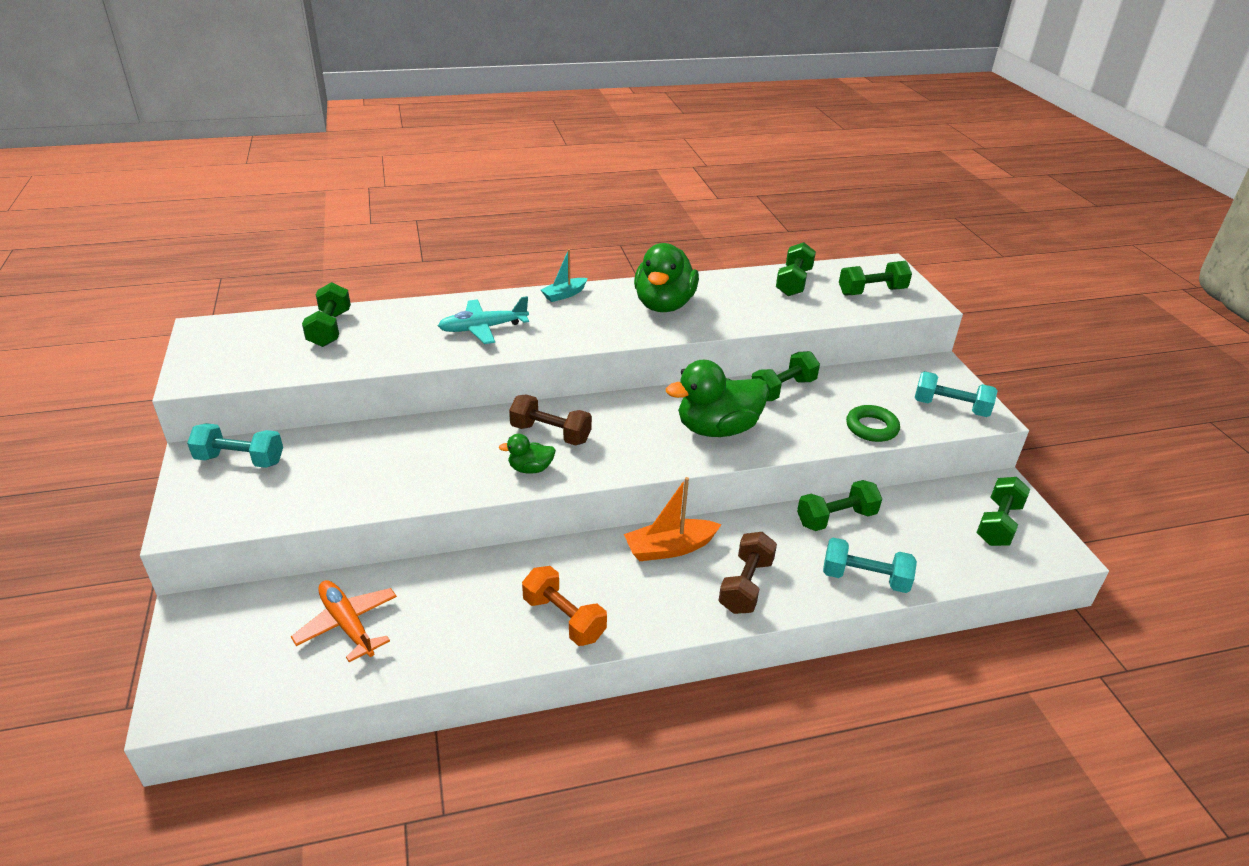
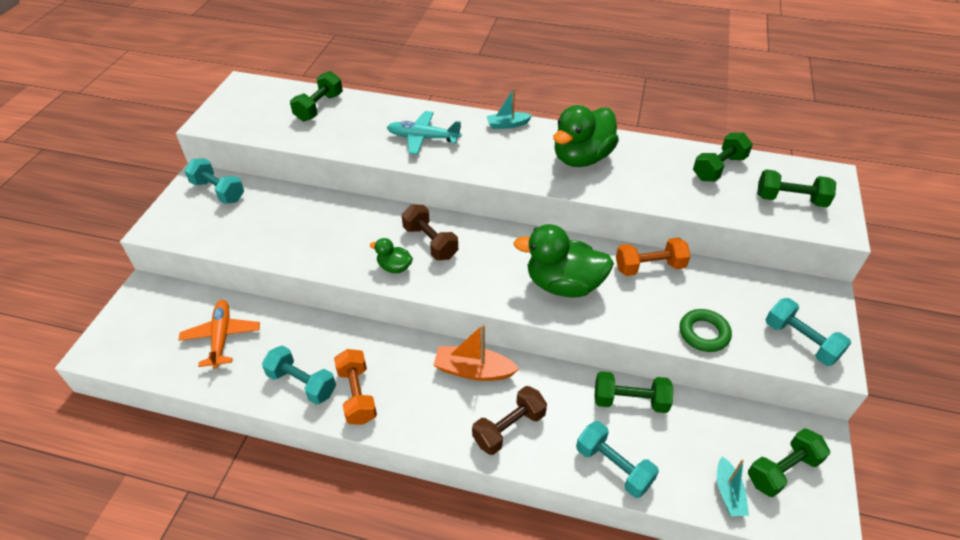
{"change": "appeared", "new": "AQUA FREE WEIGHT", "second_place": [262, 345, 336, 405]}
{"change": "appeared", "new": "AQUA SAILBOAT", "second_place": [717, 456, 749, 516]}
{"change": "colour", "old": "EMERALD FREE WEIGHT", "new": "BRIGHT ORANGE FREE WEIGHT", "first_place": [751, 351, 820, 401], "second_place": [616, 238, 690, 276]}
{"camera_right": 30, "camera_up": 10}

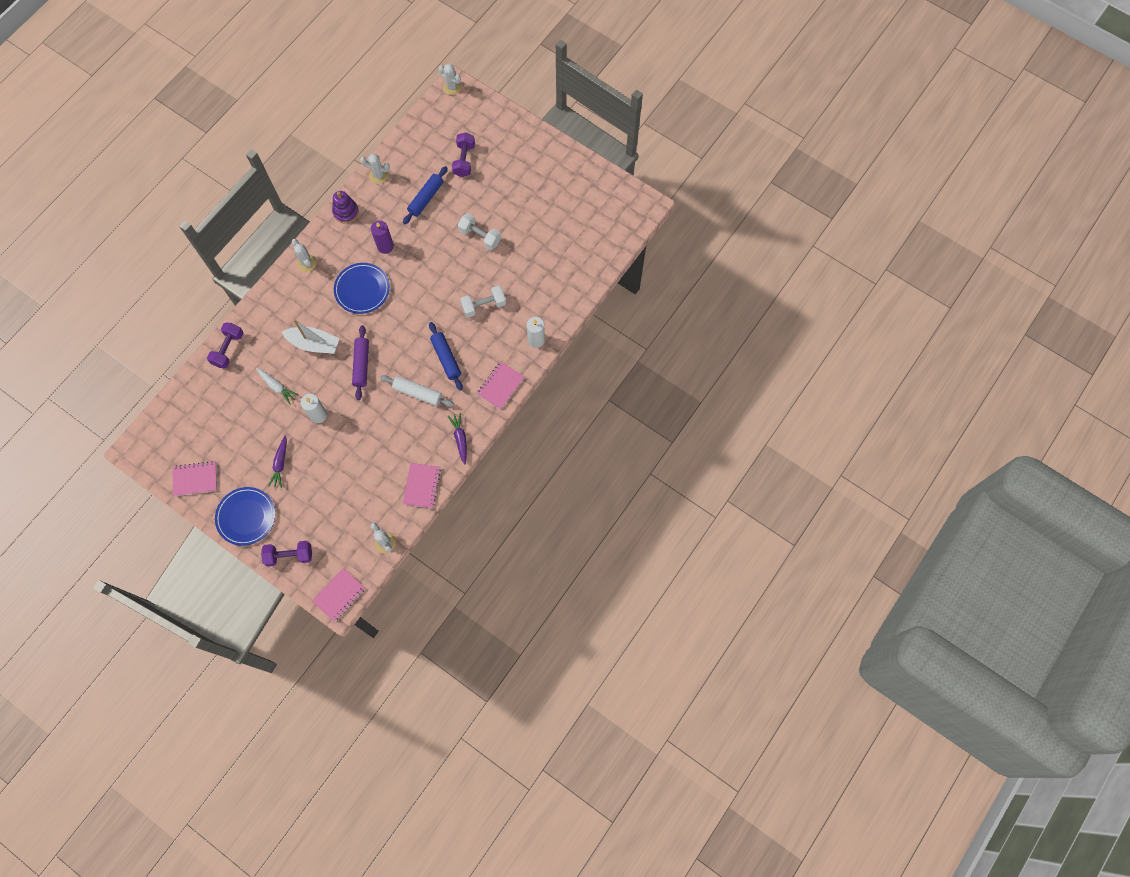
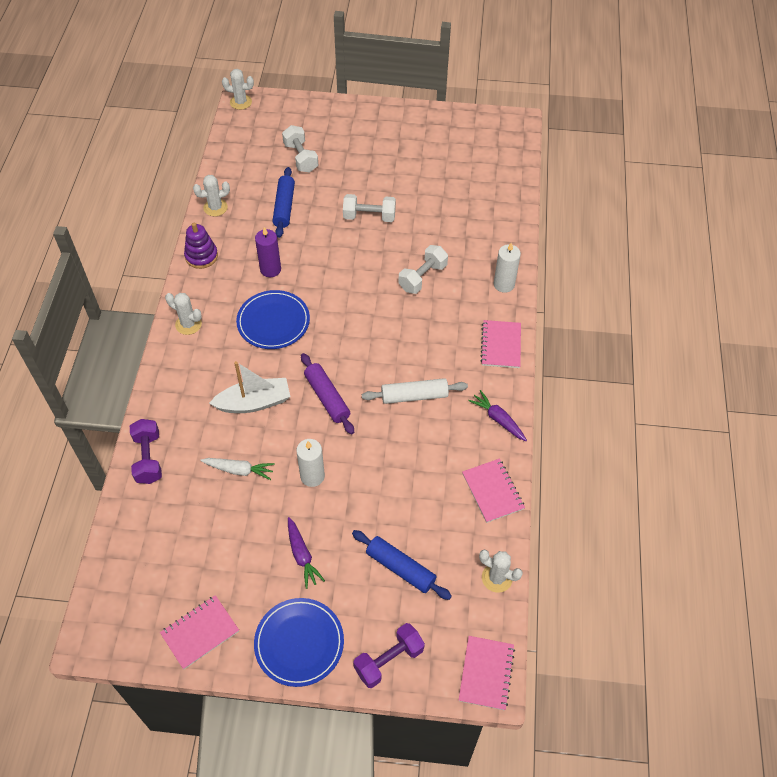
{"change": "relocated", "old": "BLUE DOUGH ROLLER", "first_place": [429, 322, 463, 391], "second_place": [352, 530, 452, 600]}
{"change": "colour", "old": "PURPLE FREE WEIGHT", "new": "PURE WHITE FREE WEIGHT", "first_place": [452, 132, 475, 177], "second_place": [282, 125, 318, 173]}
{"camera_right": -30, "camera_up": -15}

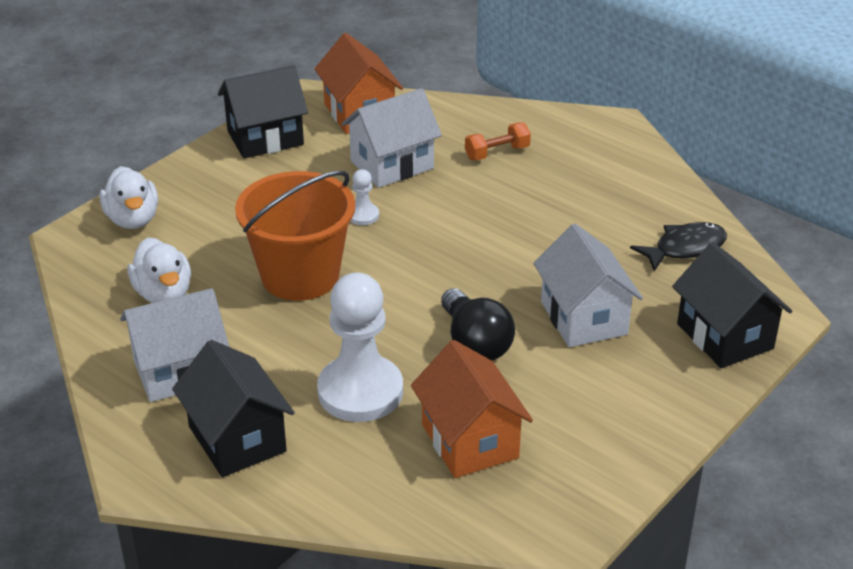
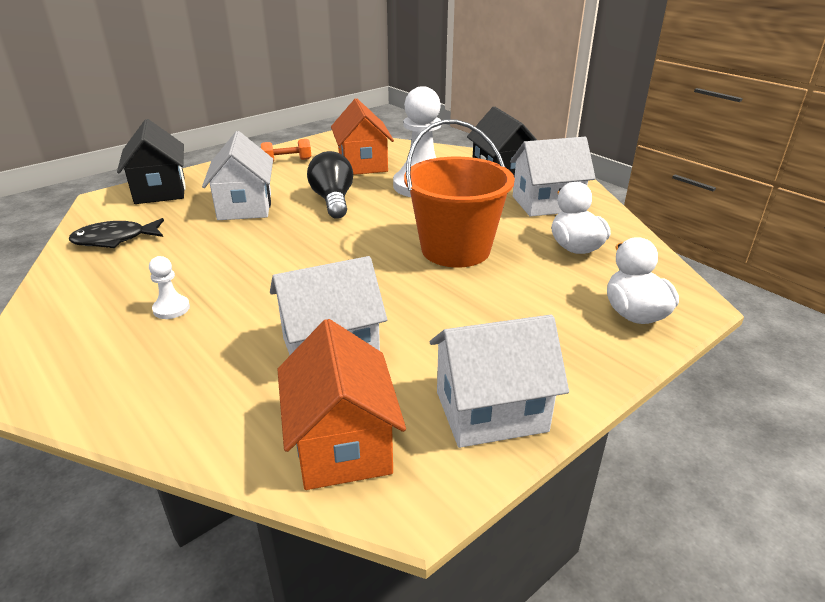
{"change": "relocated", "old": "PURE WHITE PAWN", "first_place": [350, 169, 379, 225], "second_place": [149, 256, 190, 319]}
{"change": "relocated", "old": "BRIGHT ORANGE FREE WEIGHT", "first_place": [465, 123, 531, 160], "second_place": [261, 139, 311, 162]}
{"change": "colour", "old": "JET-BLACK COTTAGE", "new": "PURE WHITE COTTAGE", "first_place": [218, 65, 308, 159], "second_place": [430, 315, 569, 448]}
{"camera_right": -170, "camera_up": -5}

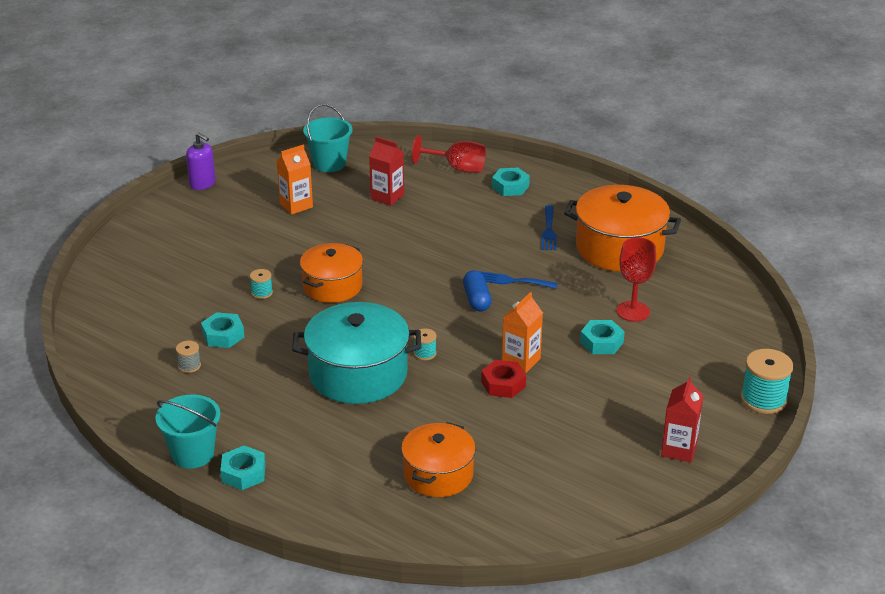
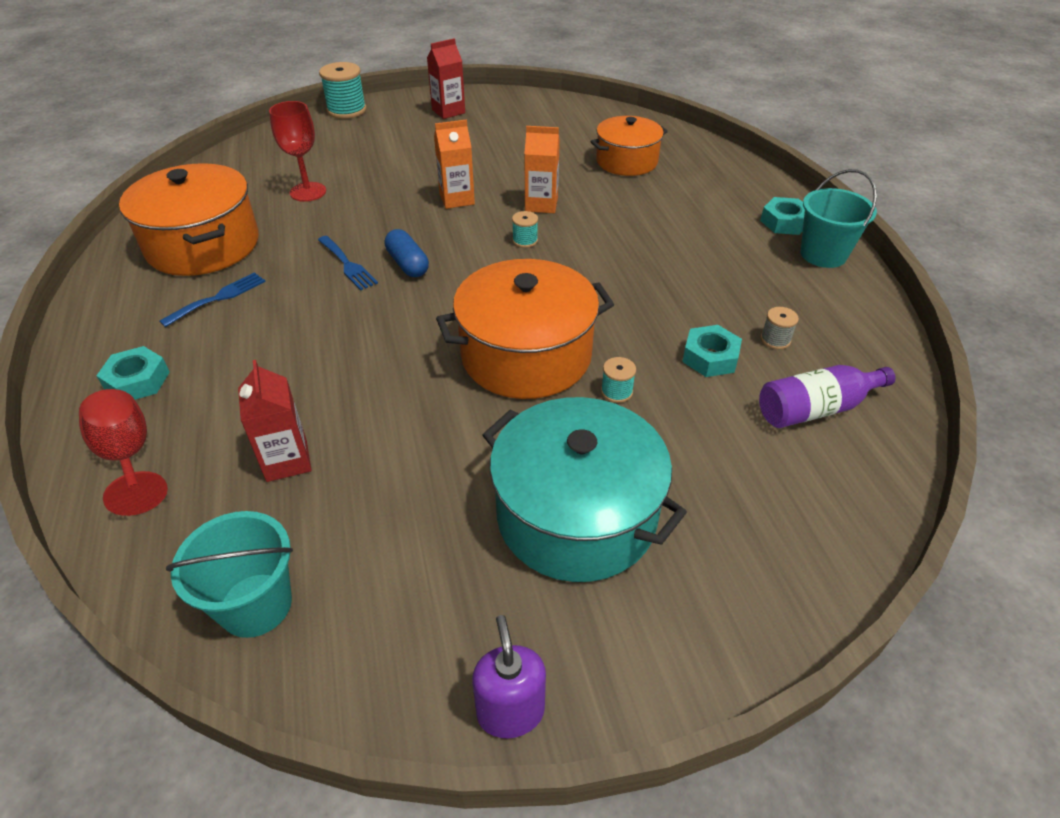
{"change": "missing", "old": "RED HEXAGON NUT", "first_place": [481, 360, 526, 398]}
{"change": "missing", "old": "AQUA HEXAGON NUT", "first_place": [580, 320, 625, 354]}
{"change": "appeared", "new": "PURPLE BOTTLE", "second_place": [759, 365, 896, 428]}
{"change": "relocated", "old": "BRIGHT ORANGE JUICE CARTON", "first_place": [277, 145, 313, 215], "second_place": [524, 126, 560, 213]}
{"change": "relocated", "old": "AQUA POT", "first_place": [292, 302, 421, 404], "second_place": [483, 397, 687, 582]}
{"change": "spun", "old": "BLUE PILL", "first_place": [463, 270, 492, 311], "second_place": [385, 229, 429, 277], "degrees": -60}
{"change": "size", "old": "BRIGHT ORANGE POT", "first_place": [300, 243, 363, 303], "second_place": [436, 259, 614, 399], "factor": 1.53}
{"camera_right": -140, "camera_up": 10}

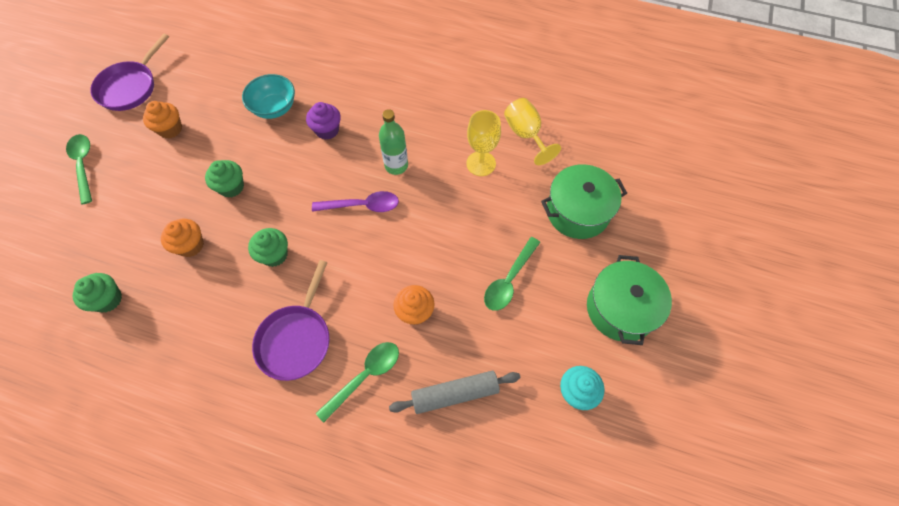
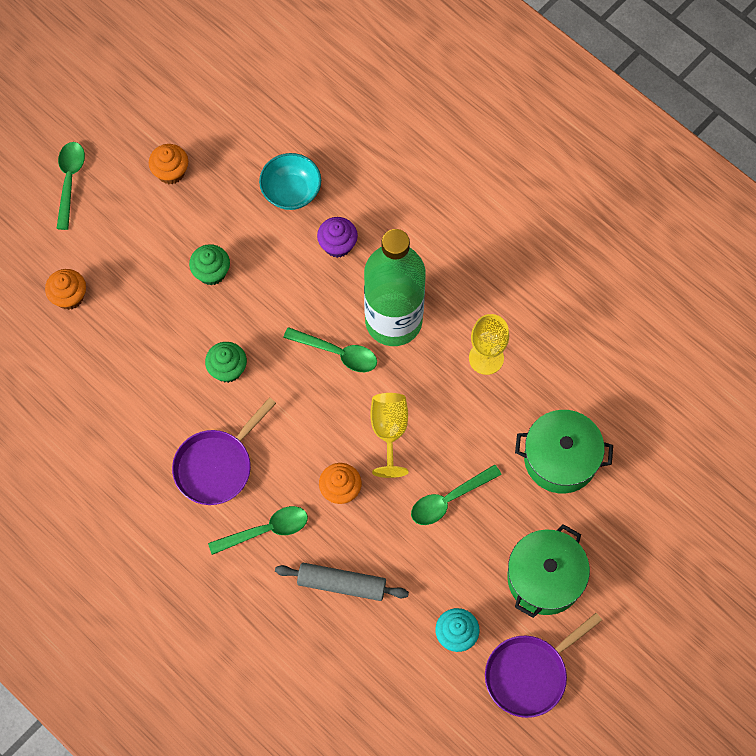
{"change": "missing", "old": "EMERALD MUFFIN", "first_place": [72, 273, 122, 312]}
{"change": "relocated", "old": "PURPLE SKILLET", "first_place": [90, 34, 169, 111], "second_place": [485, 613, 602, 718]}
{"change": "relocated", "old": "BRIGHT ORANGE MUFFIN", "first_place": [161, 219, 204, 257], "second_place": [45, 269, 86, 310]}
{"change": "relocated", "old": "BRIGHT YELLOW GOBLET", "first_place": [504, 98, 561, 165], "second_place": [371, 393, 409, 478]}
{"change": "colour", "old": "PURPLE TABLESPOON", "new": "EMERALD TABLESPOON", "first_place": [312, 191, 399, 212], "second_place": [283, 327, 377, 372]}
{"change": "size", "old": "EMERALD BOTTLE", "first_place": [379, 109, 408, 175], "second_place": [364, 229, 426, 346], "factor": 2.06}
{"camera_right": 25, "camera_up": 5}

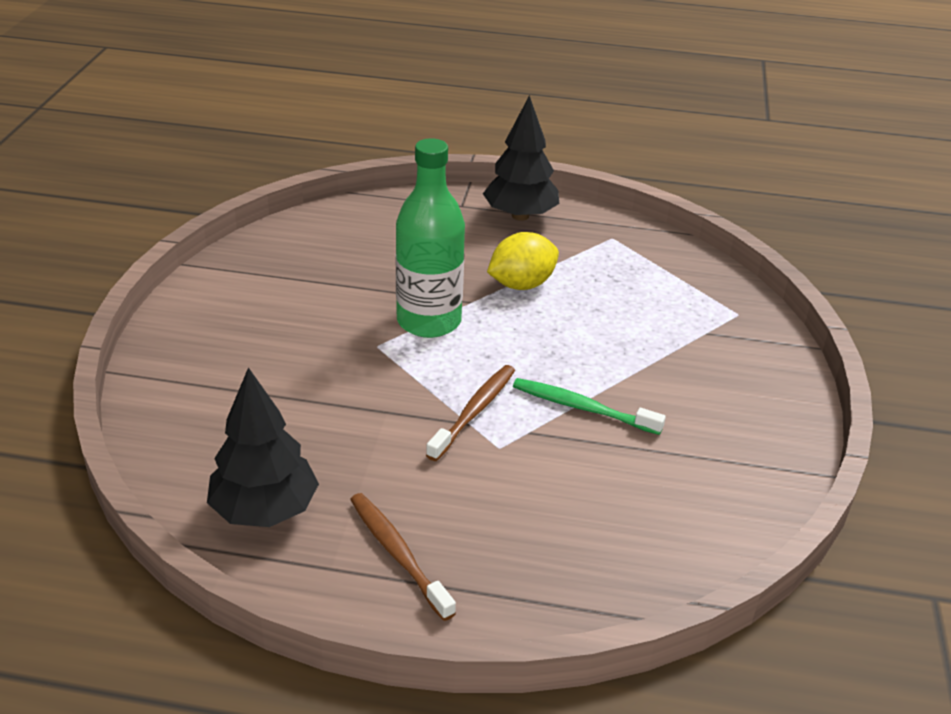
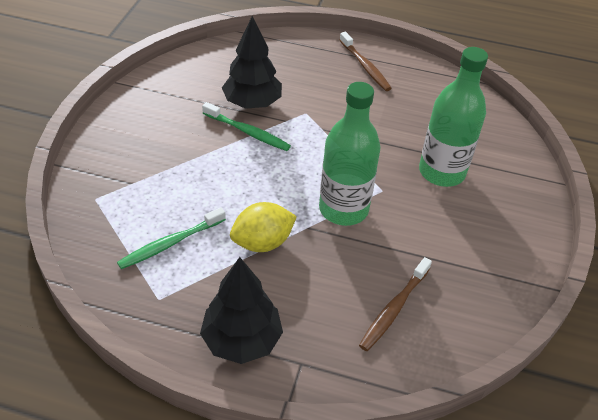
{"change": "appeared", "new": "EMERALD TOOTH BRUSH", "second_place": [117, 207, 226, 269]}
{"change": "appeared", "new": "EMERALD BOTTLE", "second_place": [419, 47, 488, 187]}
{"change": "relocated", "old": "JET-BLACK FIR TREE", "first_place": [207, 367, 319, 527], "second_place": [222, 16, 282, 109]}
{"change": "relocated", "old": "BROWN TOOTH BRUSH", "first_place": [426, 365, 515, 461], "second_place": [359, 257, 432, 351]}
{"camera_right": -175, "camera_up": 10}

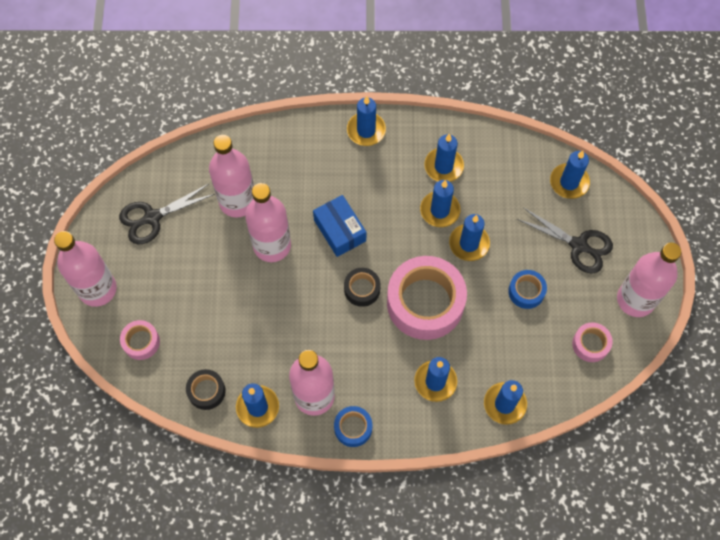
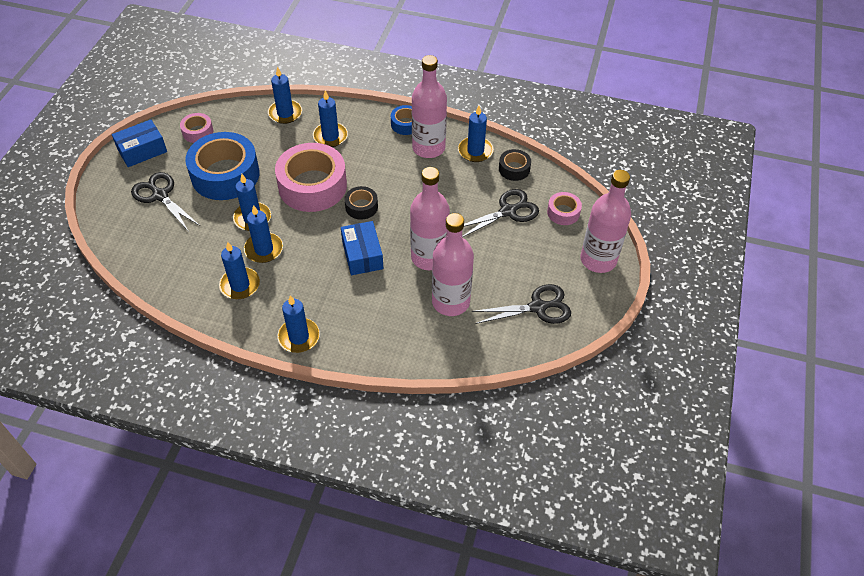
{"change": "missing", "old": "BLUE PILLAR CANDLE", "first_place": [550, 151, 590, 199]}
{"change": "appeared", "new": "JET-BLACK SHEARS", "second_place": [462, 189, 539, 237]}
{"change": "exchanged", "old": "ROSY BOTTLE", "new": "BLUE BOX", "first_place": [617, 243, 681, 317], "second_place": [112, 119, 167, 167]}
{"change": "size", "old": "BLUE TAPE", "first_place": [508, 270, 547, 309], "second_place": [185, 132, 260, 200], "factor": 2.13}
{"camera_right": -165, "camera_up": -15}

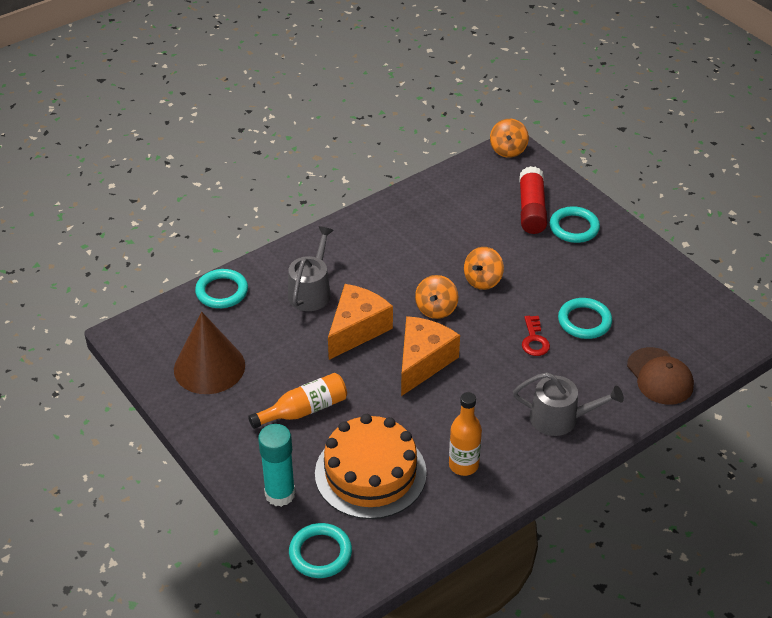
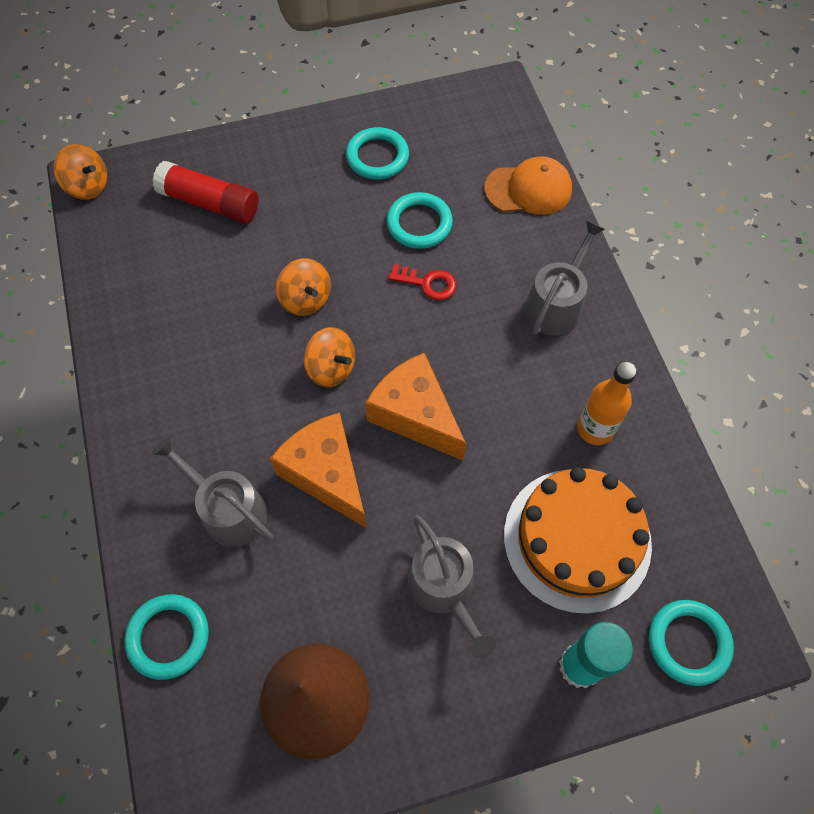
{"change": "relocated", "old": "AQUA TORUS", "first_place": [550, 206, 600, 243], "second_place": [346, 127, 409, 180]}
{"change": "exchanged", "old": "BRIGHT ORANGE BOTTLE", "new": "ASH-GREY WATERING CAN", "first_place": [248, 373, 347, 429], "second_place": [408, 515, 496, 658]}
{"change": "colour", "old": "BROWN PEAKED CAP", "new": "BRIGHT ORANGE PEAKED CAP", "first_place": [627, 347, 694, 405], "second_place": [484, 156, 572, 215]}
{"camera_right": -70, "camera_up": 20}

